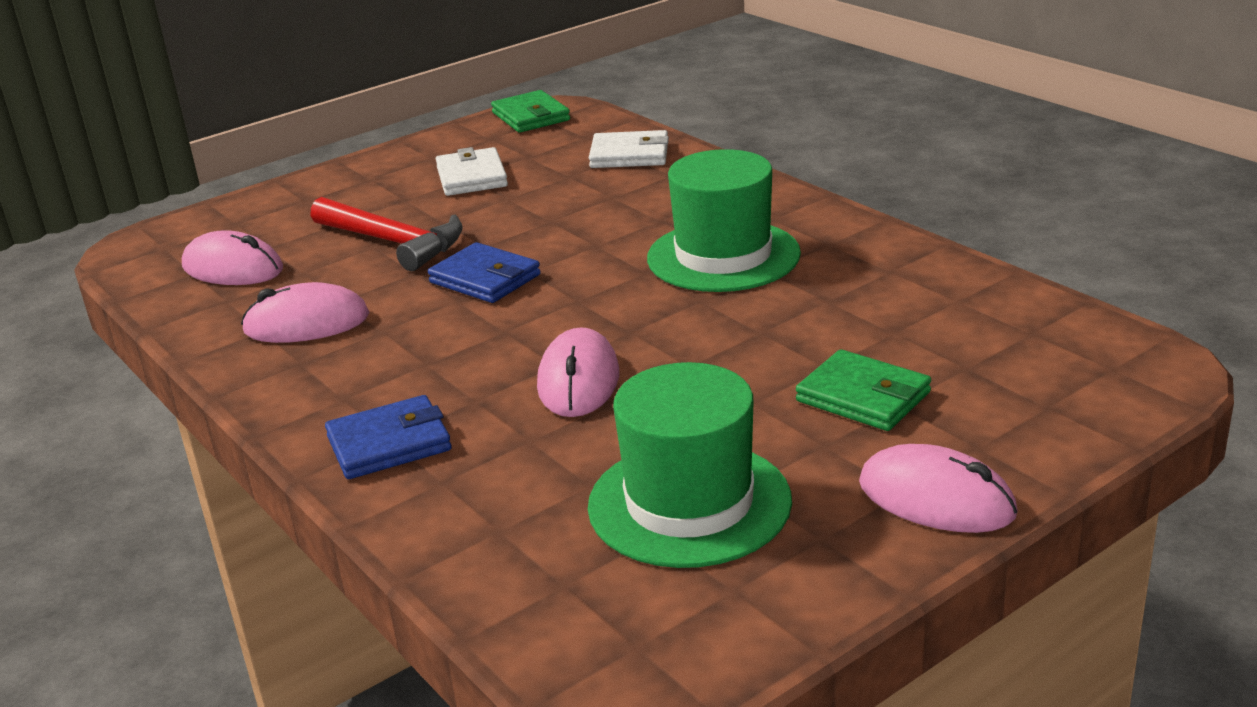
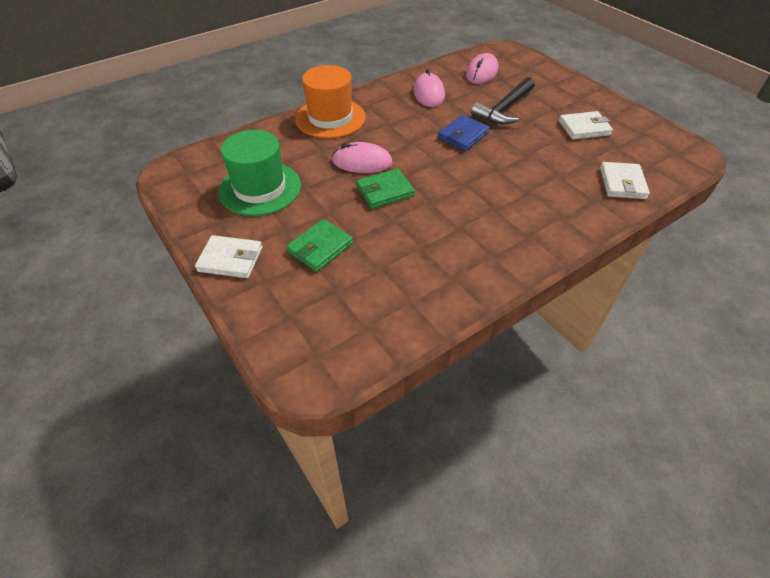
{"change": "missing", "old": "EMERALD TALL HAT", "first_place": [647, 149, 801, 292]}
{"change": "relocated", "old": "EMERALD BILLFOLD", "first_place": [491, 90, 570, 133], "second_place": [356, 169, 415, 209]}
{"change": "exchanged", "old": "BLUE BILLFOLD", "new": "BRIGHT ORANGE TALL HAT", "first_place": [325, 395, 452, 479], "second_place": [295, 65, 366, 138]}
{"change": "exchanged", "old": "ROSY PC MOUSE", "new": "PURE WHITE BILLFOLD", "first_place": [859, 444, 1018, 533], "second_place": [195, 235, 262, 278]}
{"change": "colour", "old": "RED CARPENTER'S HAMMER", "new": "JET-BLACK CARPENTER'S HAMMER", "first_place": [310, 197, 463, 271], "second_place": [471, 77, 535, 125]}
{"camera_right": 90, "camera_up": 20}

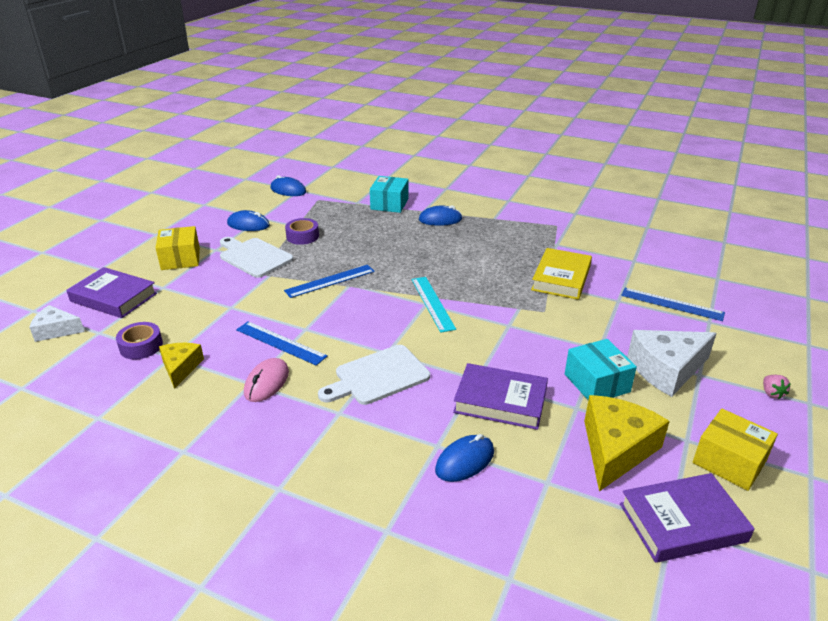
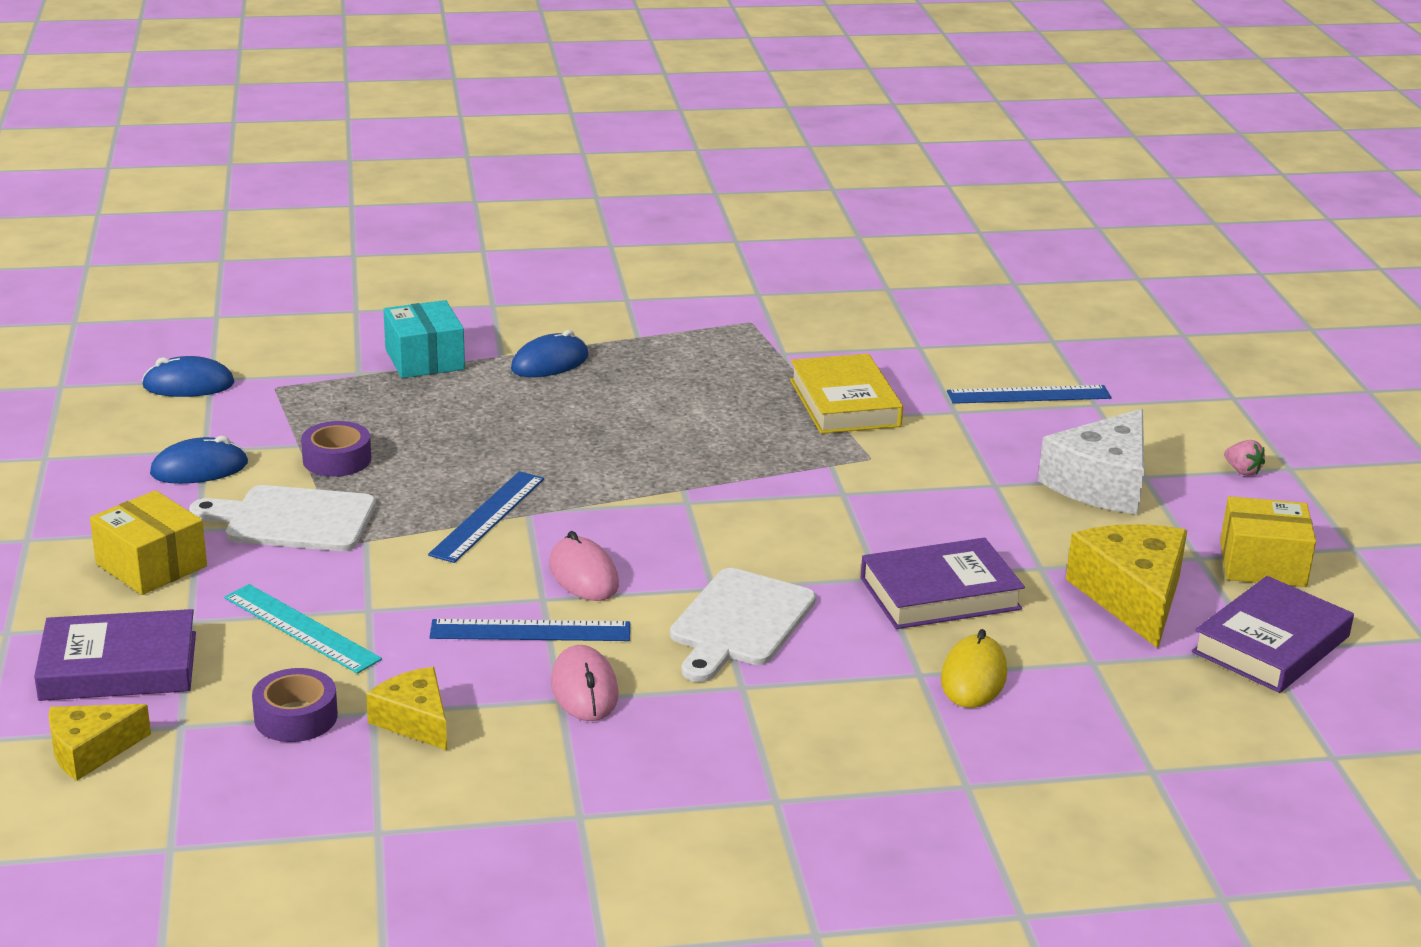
{"change": "missing", "old": "AQUA BOX", "first_place": [565, 339, 637, 400]}
{"change": "appeared", "new": "ROSY PC MOUSE", "second_place": [549, 531, 619, 601]}
{"change": "relocated", "old": "AQUA MEASURING STICK", "first_place": [412, 277, 456, 333], "second_place": [224, 584, 382, 674]}
{"change": "colour", "old": "PURE WHITE CHEESE WEDGE", "new": "BRIGHT YELLOW CHEESE WEDGE", "first_place": [29, 305, 85, 342], "second_place": [49, 704, 151, 781]}
{"change": "colour", "old": "BLUE PC MOUSE", "new": "BRIGHT YELLOW PC MOUSE", "first_place": [435, 434, 494, 482], "second_place": [941, 629, 1007, 708]}
{"camera_right": -35, "camera_up": -5}

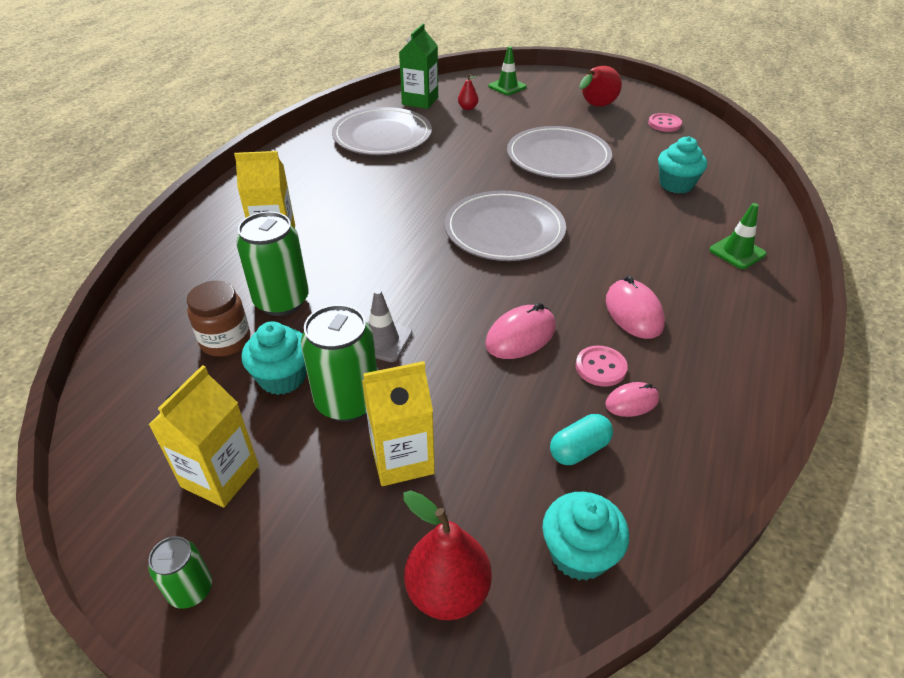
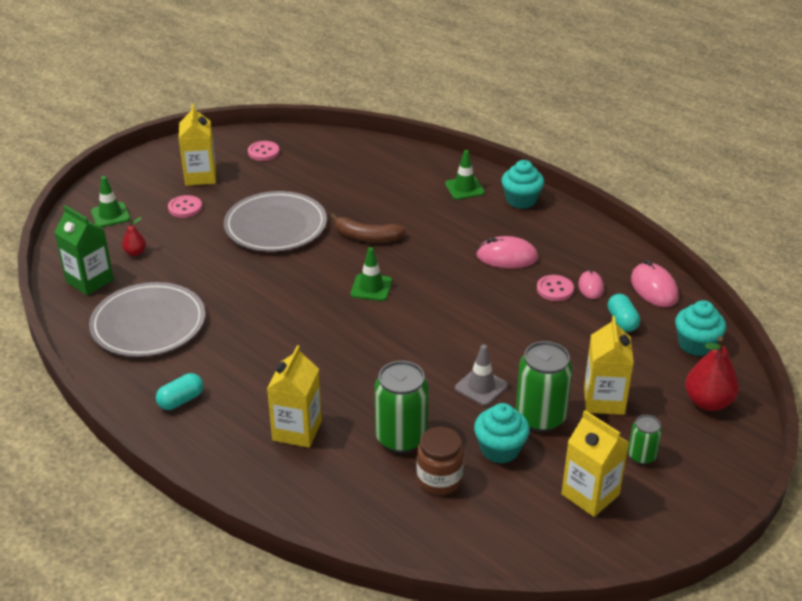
{"change": "appeared", "new": "AQUA PILL", "second_place": [156, 373, 204, 410]}
{"change": "appeared", "new": "ROSY SEWING BUTTON", "second_place": [168, 195, 202, 218]}
{"change": "appeared", "new": "BROWN TOY BANANA", "second_place": [330, 213, 406, 242]}
{"change": "relocated", "old": "EMERALD CAN", "first_place": [148, 536, 212, 609], "second_place": [628, 415, 662, 465]}
{"change": "relocated", "old": "ROSY PC MOUSE", "first_place": [485, 303, 556, 359], "second_place": [631, 260, 679, 307]}
{"change": "relocated", "old": "AQUA MUFFIN", "first_place": [658, 136, 707, 194], "second_place": [501, 160, 544, 209]}
{"change": "exchanged", "old": "ASH-GREY FLAT DISH", "new": "EMERALD ROAD CONE", "first_place": [445, 190, 566, 261], "second_place": [351, 247, 392, 301]}
{"change": "exchanged", "old": "RED PEAR FRUIT", "new": "BRIGHT YELLOW JUICE CARTON", "first_place": [579, 66, 622, 107], "second_place": [179, 104, 216, 186]}
{"camera_right": -70, "camera_up": -5}

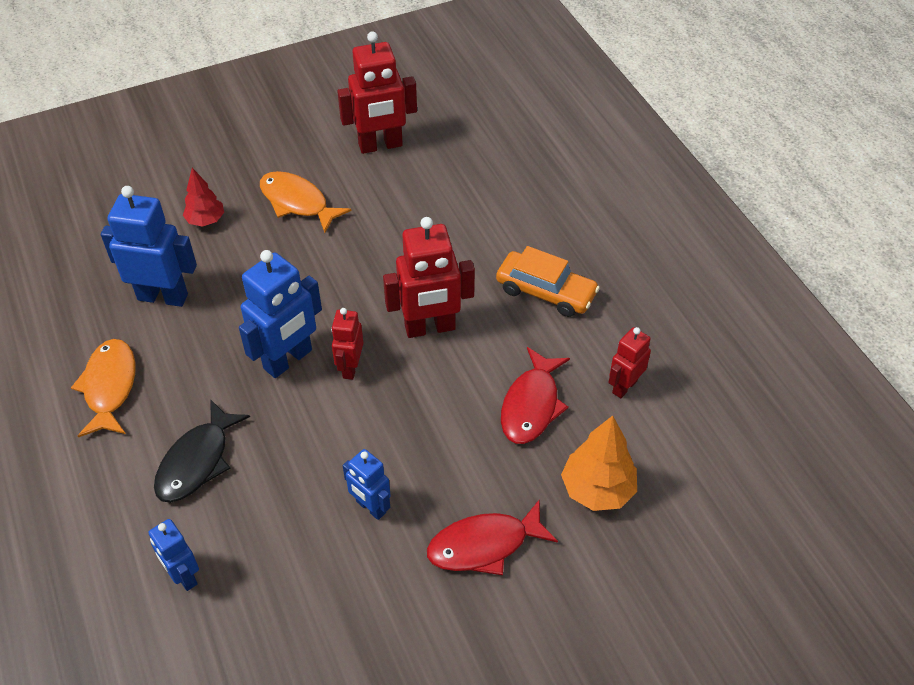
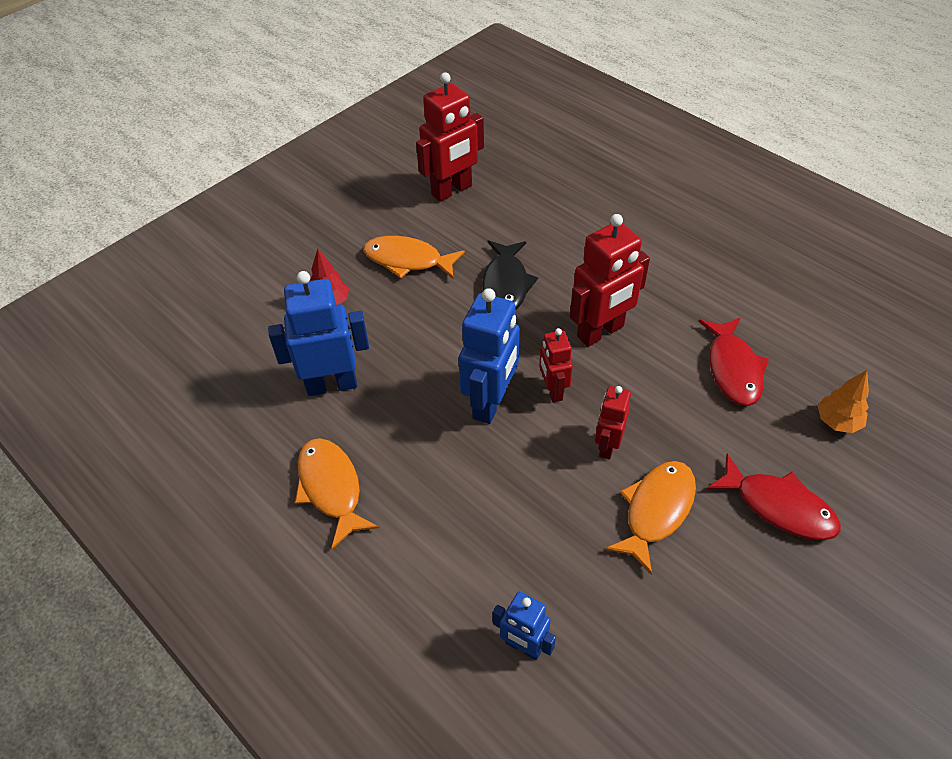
{"change": "missing", "old": "BRIGHT ORANGE CAR", "first_place": [496, 246, 600, 317]}
{"change": "relocated", "old": "JET-BLACK FISH", "first_place": [154, 399, 250, 503], "second_place": [482, 241, 538, 310]}
{"change": "relocated", "old": "RED TOY ROBOT", "first_place": [608, 327, 651, 398], "second_place": [595, 386, 631, 460]}
{"change": "exchanged", "old": "BLUE TOY ROBOT", "new": "BRIGHT ORANGE FISH", "first_place": [343, 449, 391, 520], "second_place": [604, 461, 696, 575]}
{"change": "spun", "old": "RED FISH", "first_place": [427, 499, 558, 575], "second_place": [706, 453, 841, 540], "degrees": -105}
{"change": "size", "old": "BRIGHT ORANGE FIR TREE", "first_place": [561, 416, 637, 511], "second_place": [818, 370, 869, 433], "factor": 0.66}
{"camera_right": -20, "camera_up": 0}

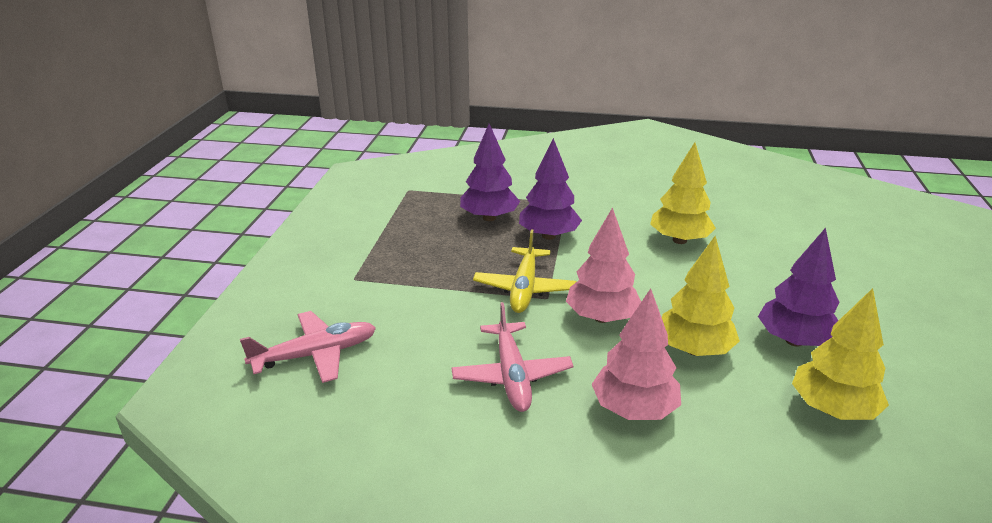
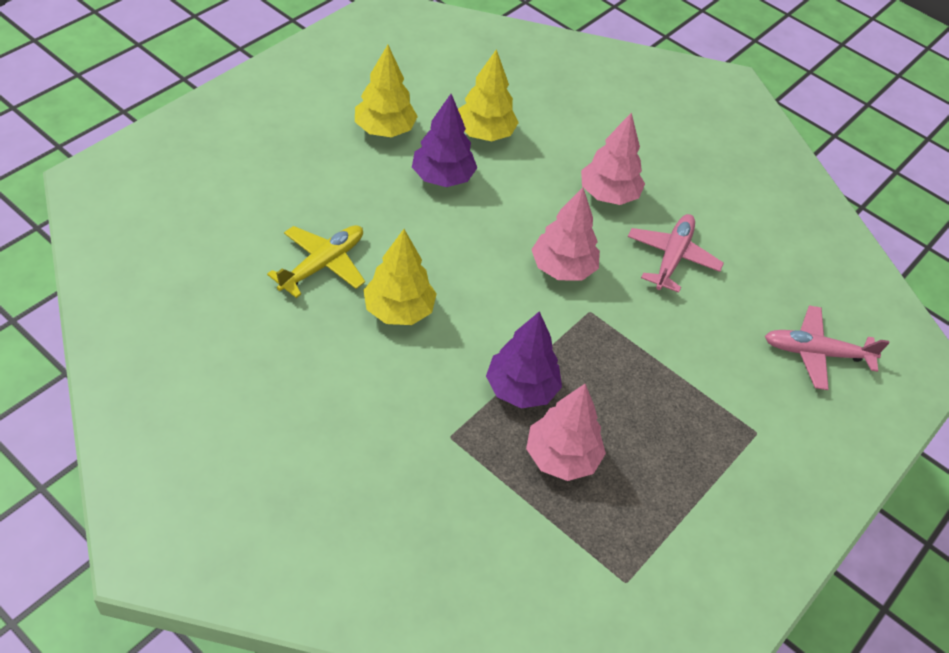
{"change": "relocated", "old": "BRIGHT YELLOW PLANE", "first_place": [473, 229, 576, 313], "second_place": [267, 225, 365, 298]}
{"change": "relocated", "old": "BRIGHT YELLOW FIR TREE", "first_place": [661, 236, 740, 356], "second_place": [355, 45, 418, 137]}
{"change": "colour", "old": "PURPLE FIR TREE", "new": "ROSY FIR TREE", "first_place": [460, 124, 520, 221], "second_place": [526, 384, 606, 481]}
{"camera_right": -155, "camera_up": 20}

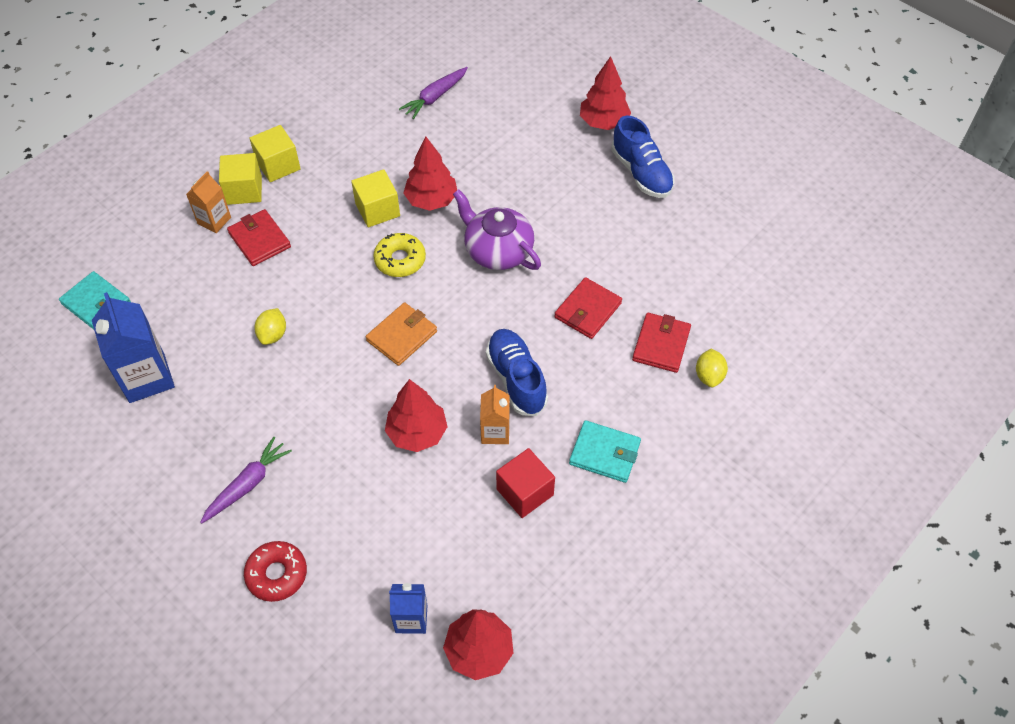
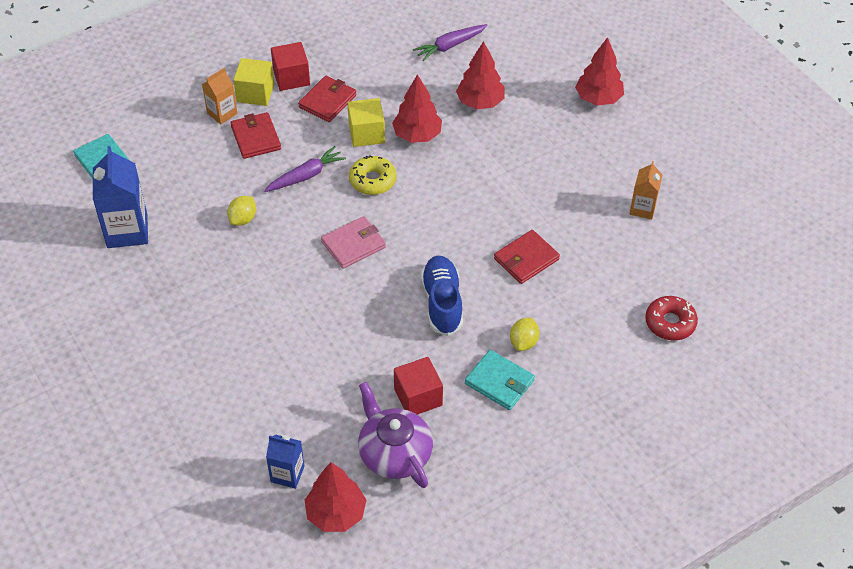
{"change": "missing", "old": "BLUE SNEAKER", "first_place": [611, 115, 674, 198]}
{"change": "relocated", "old": "PURPLE TOY CARROT", "first_place": [200, 437, 292, 523], "second_place": [264, 146, 346, 192]}
{"change": "relocated", "old": "RED DONUT", "first_place": [244, 541, 307, 602], "second_place": [645, 296, 698, 340]}
{"change": "relocated", "old": "RED FIR TREE", "first_place": [385, 379, 448, 452], "second_place": [456, 41, 505, 109]}
{"change": "relocated", "old": "PURPLE TEAPOT", "first_place": [453, 189, 541, 270], "second_place": [358, 382, 433, 488]}
{"change": "relocated", "old": "BRIGHT ORANGE JUICE CARTON", "first_place": [480, 385, 510, 444], "second_place": [630, 161, 663, 220]}
{"change": "relocated", "old": "RED BILLFOLD", "first_place": [632, 313, 691, 373], "second_place": [298, 76, 357, 122]}
{"change": "relocated", "old": "BRIGHT YELLOW LEMON", "first_place": [696, 348, 728, 387], "second_place": [510, 317, 540, 351]}
{"change": "colour", "old": "BRIGHT YELLOW CUBE", "new": "RED CUBE", "first_place": [249, 125, 301, 182], "second_place": [271, 42, 310, 91]}
{"change": "colour", "old": "BRIGHT ORANGE BILLFOLD", "new": "ROSY BILLFOLD", "first_place": [366, 302, 437, 366], "second_place": [321, 216, 386, 269]}
{"camera_right": 15, "camera_up": -5}

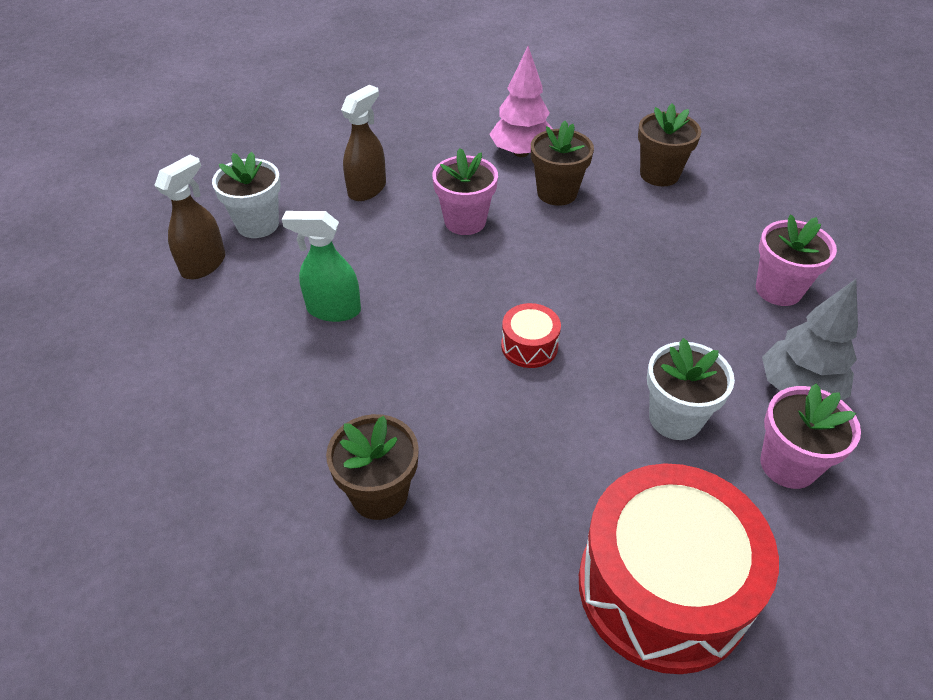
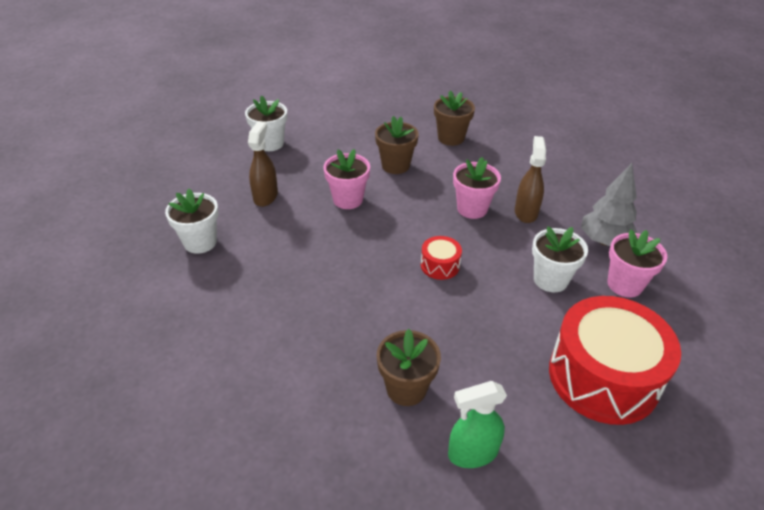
{"change": "missing", "old": "ROSY FIR TREE", "first_place": [489, 46, 553, 157]}
{"change": "appeared", "new": "PURE WHITE PLANT POT", "second_place": [245, 95, 287, 151]}
{"change": "relocated", "old": "BROWN SPRAYER", "first_place": [154, 155, 225, 279], "second_place": [515, 136, 546, 223]}
{"change": "relocated", "old": "EMERALD SPRAYER", "first_place": [282, 211, 361, 322], "second_place": [448, 381, 507, 468]}
{"change": "relocated", "old": "ROSY PLANT POT", "first_place": [756, 214, 837, 306], "second_place": [453, 157, 501, 219]}
{"camera_right": -25, "camera_up": -5}

